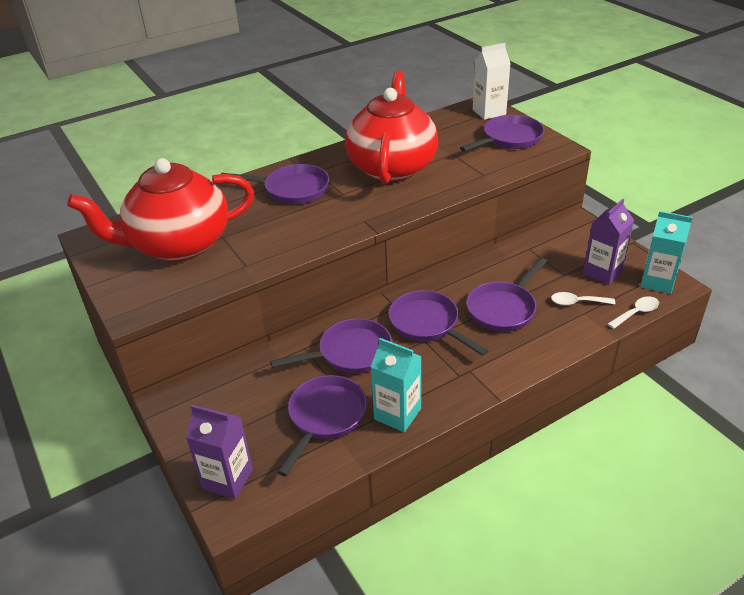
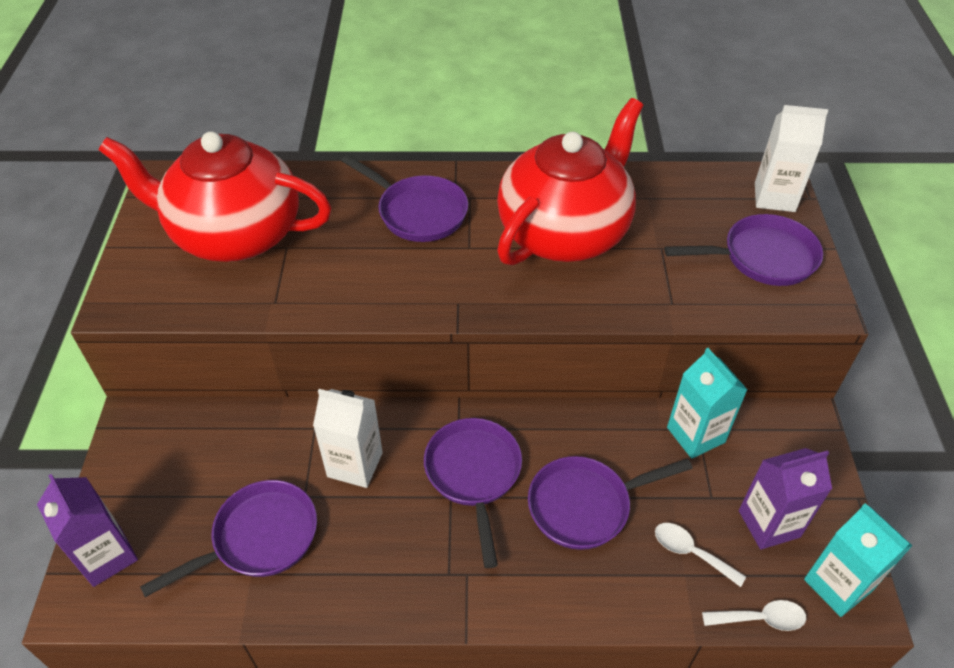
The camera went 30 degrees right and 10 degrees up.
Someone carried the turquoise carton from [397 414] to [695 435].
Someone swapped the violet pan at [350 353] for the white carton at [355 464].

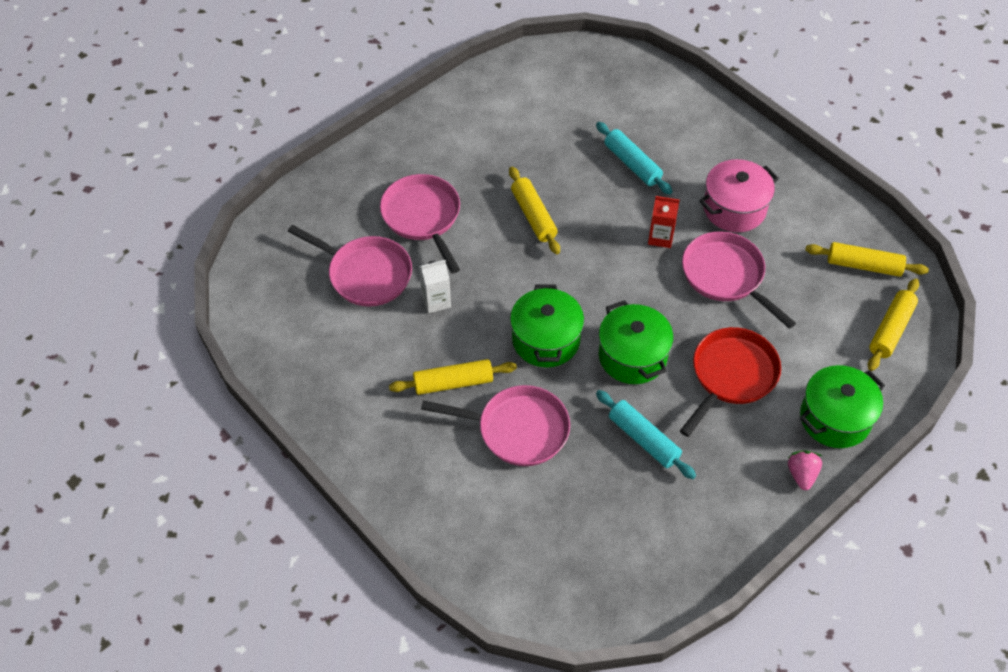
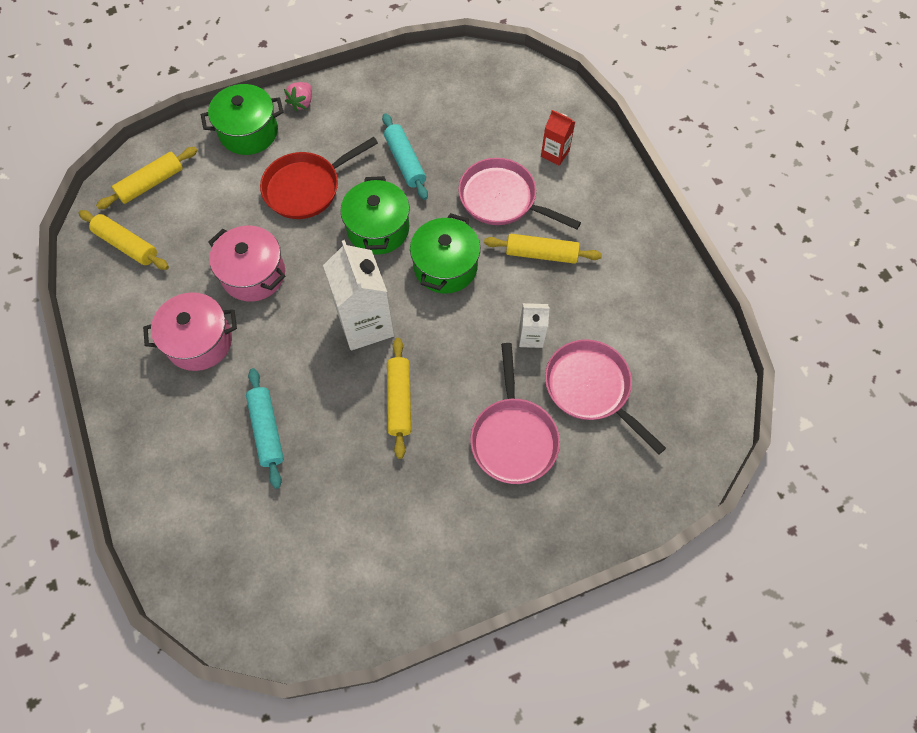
The camera went 160 degrees left and 10 degrees up.
Someone put down the white carton at [365 324].
Someone carried the crimson carton from [660 237] to [555 153].
Someone swapped the rose-pink pan at [726 276] for the rose-pink pot at [253 274].

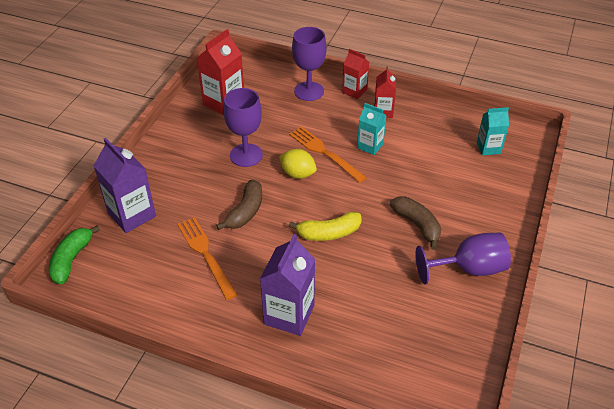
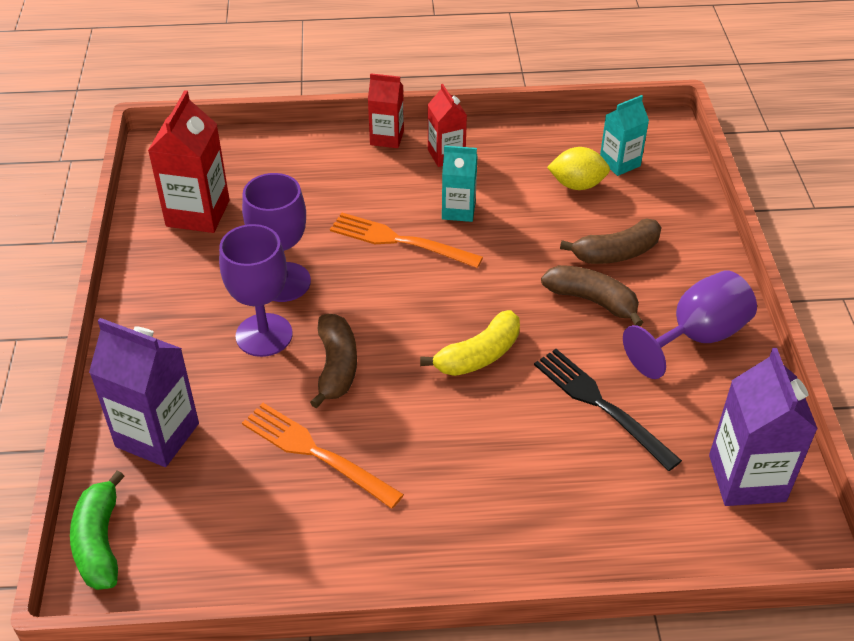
The camera went 25 degrees left and 0 degrees up.
Someone put down the black table fork at [599 404].
Someone put down the dark brown toy banana at [616 253].
Someone carried the violet carton from [289 314] to [747 478].
Someone carried the yellow citrus fruit from [298 174] to [577 185].
Someone carried the violet wine glass from [309 91] to [264 335].

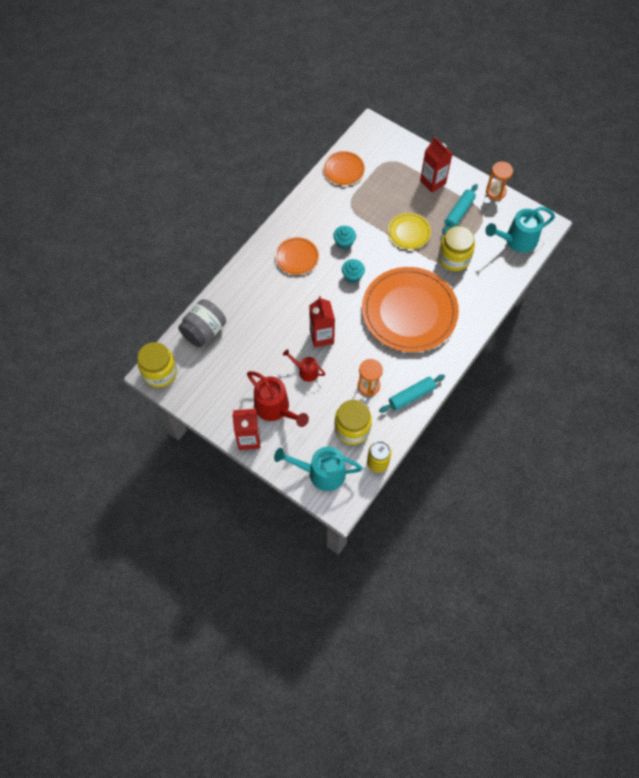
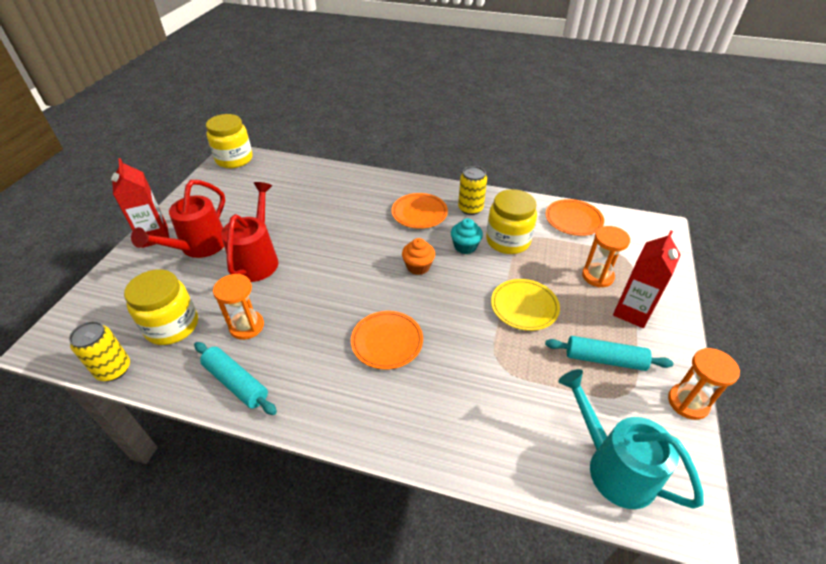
The camera went 70 degrees right and 20 degrees down.
Someone took away the grey preserve jar at [204 331].
Someone took away the turquoise watering pot at [320 473].
Someone took away the crimson carton at [321 336].
Someone put down the yellow can at [470 208].
Someone put down the bright orange hourglass at [597 276].
Someone carried the yellow preserve jar from [454 258] to [508 241].
Someone repainted the turquoise fairy cake at [352 276], which became the bright orange fairy cake at [418 267].
Someone scaled the crimson watering pot at [305 371] by 1.77.
Someone scaled the bright orange flat dish at [409 312] by 0.47.

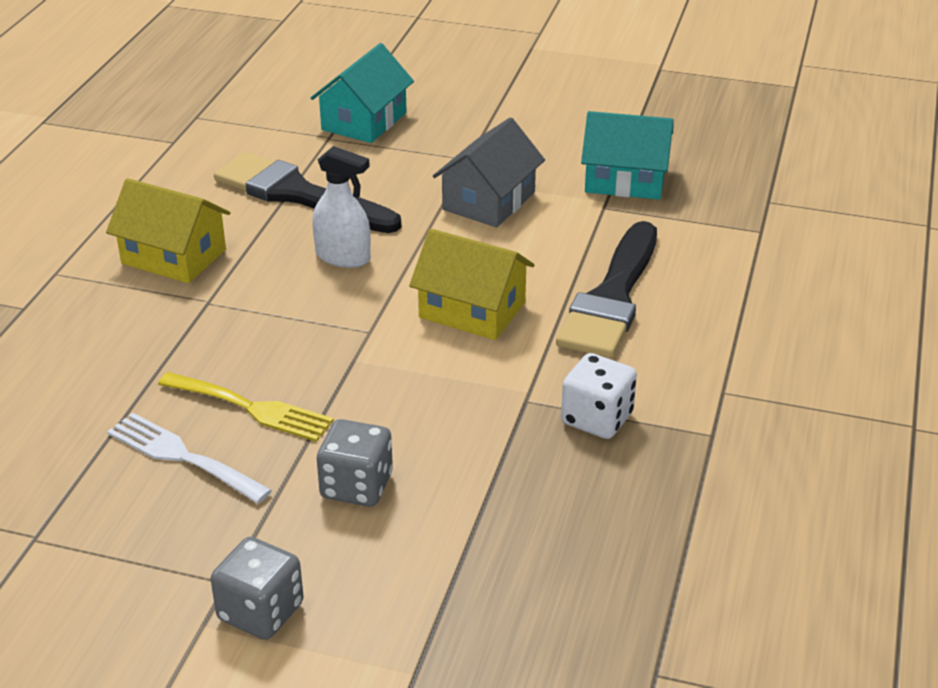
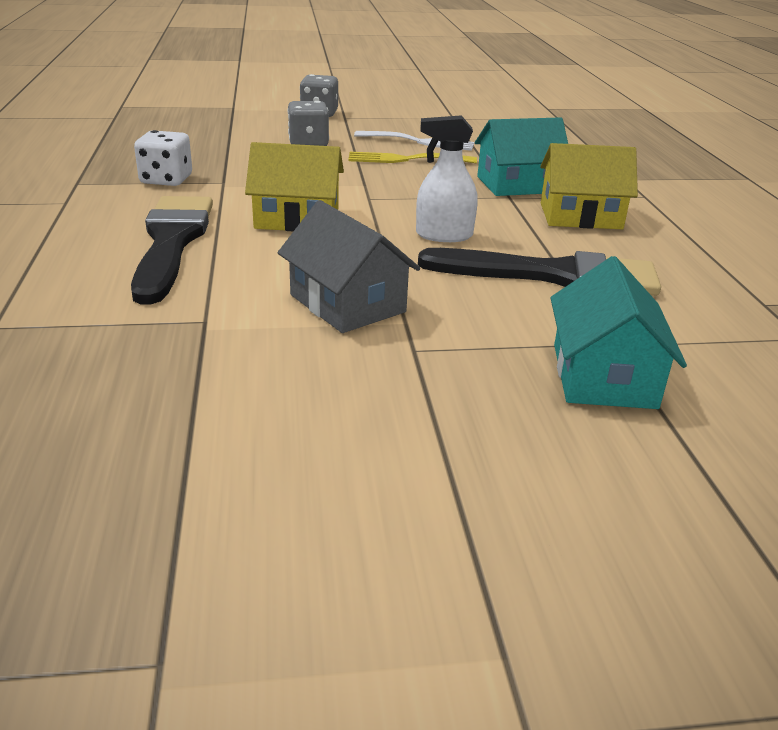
The camera went 155 degrees right and 5 degrees down.
Someone carried the turquoise cottage from [625 180] to [517 185].
Someone rotated the grey cottage at [489 201] by 45 degrees counterclockwise.

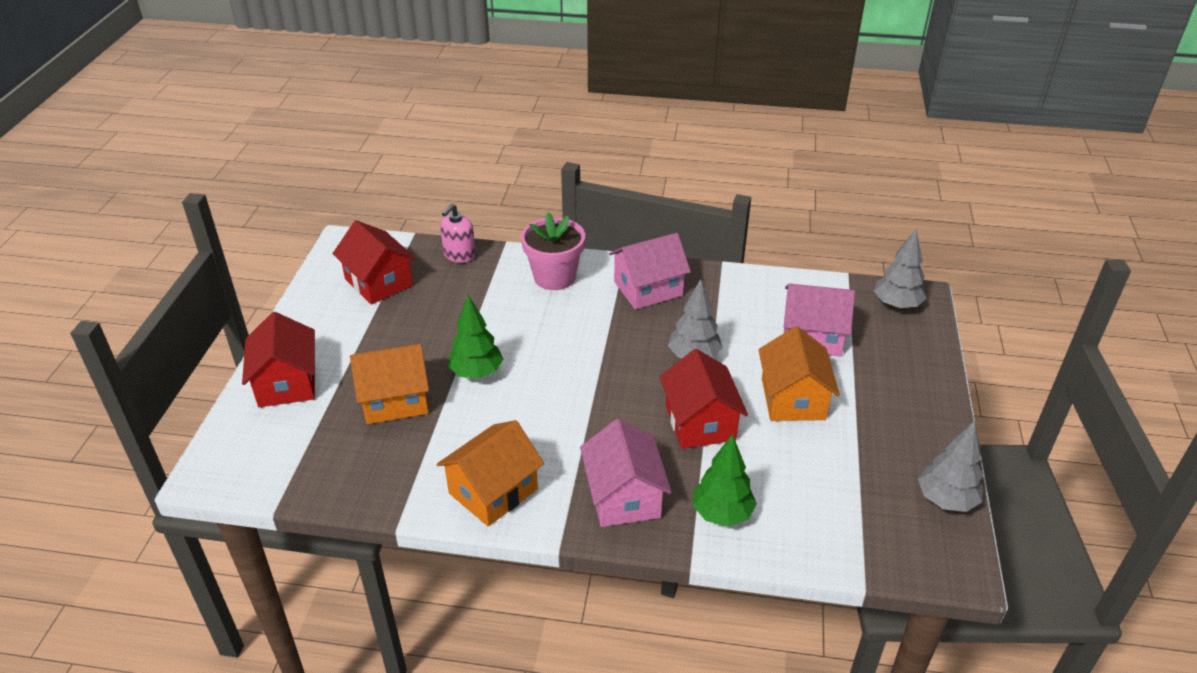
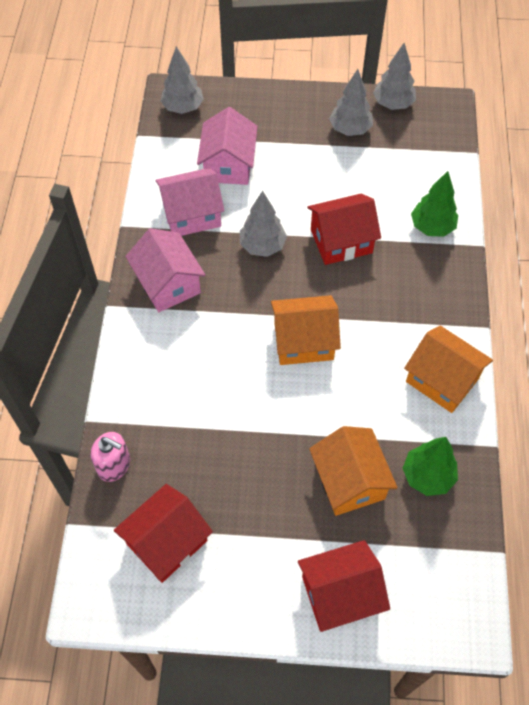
The camera went 95 degrees left and 20 degrees up.
Someone took away the rose-pink plant pot at [554 277].
Someone put down the grey toy tree at [350 129].
Someone carried the emerald toy tree from [476 373] to [427 476].
Someone carried the rose-pink cottage from [624 496] to [191 215].
Someone carried the bright orange cottage from [793 399] to [303 341].

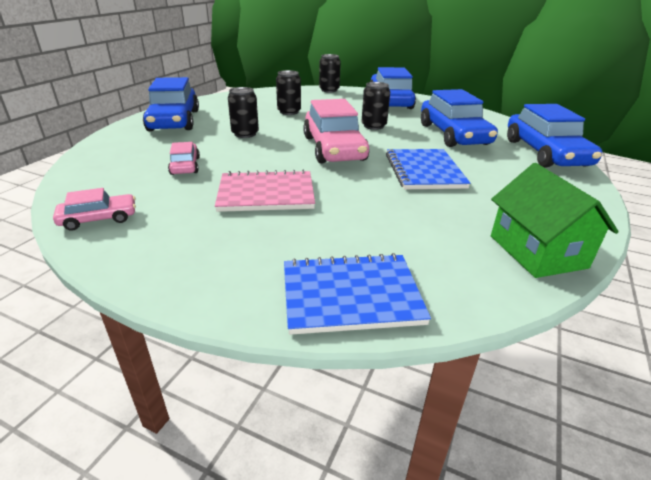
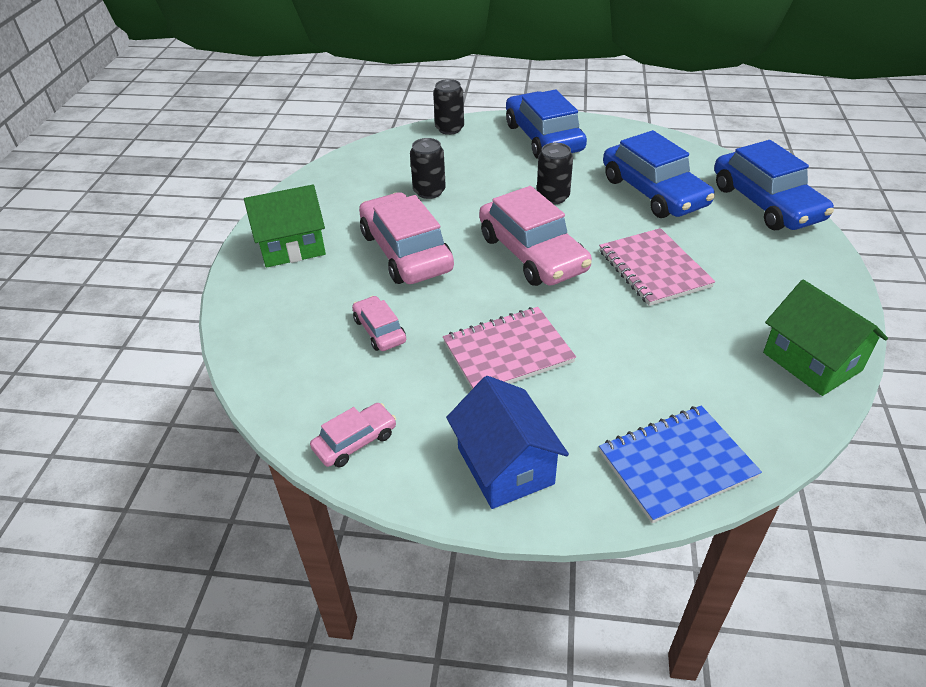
The camera went 15 degrees left and 10 degrees up.
Someone put down the royal blue cottage at [505 466].
Someone swapped the royal blue toy car at [174 120] for the emerald cottage at [292 247].
Someone swapped the black can at [245 134] for the rose-pink toy car at [406 251].
Someone repainted the royal blue notepad at [424 171], which became the rose-pink notepad at [653 269].

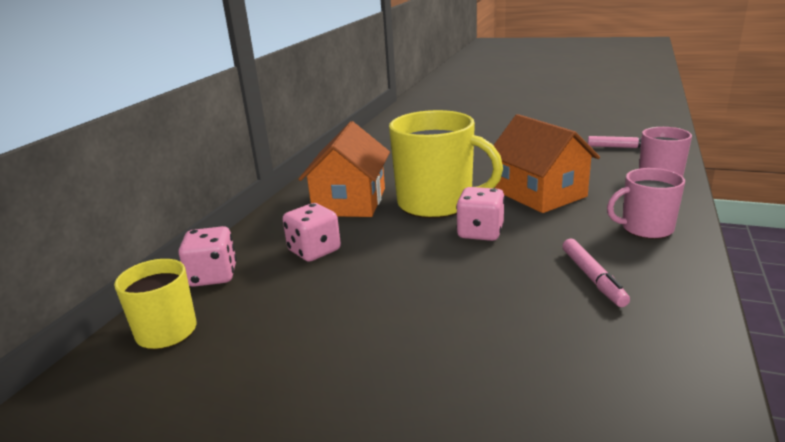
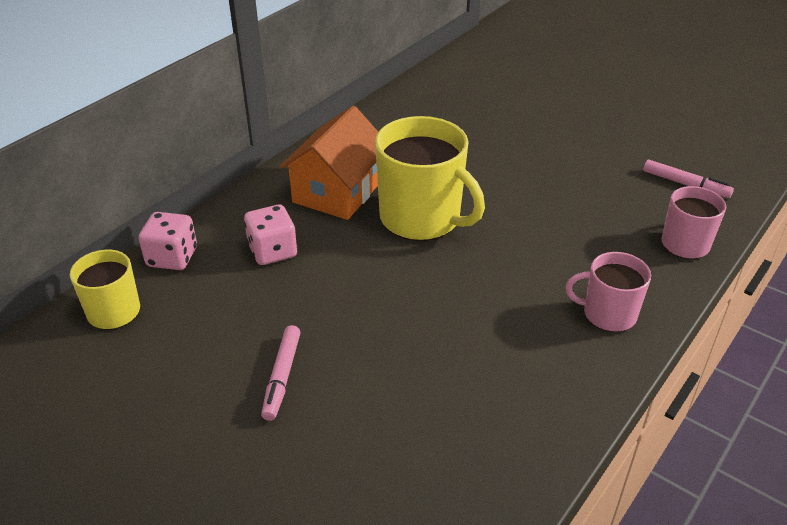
The camera went 15 degrees right and 15 degrees up.
Someone took away the rose-pink die at [480 232].
Someone took away the bright orange cottage at [540 193].
Someone carried the rose-pink marker pen from [593 278] to [282 377].

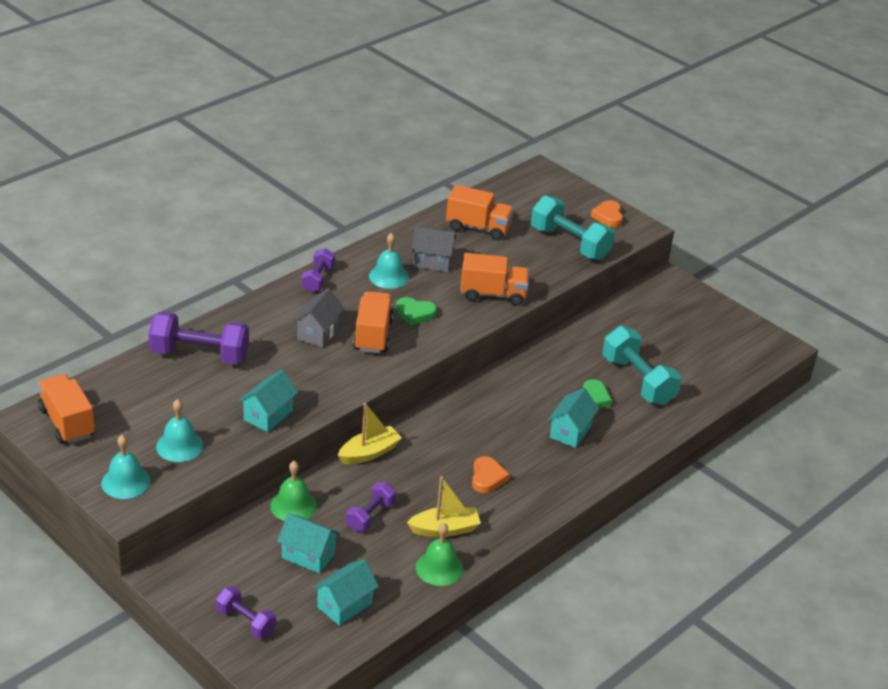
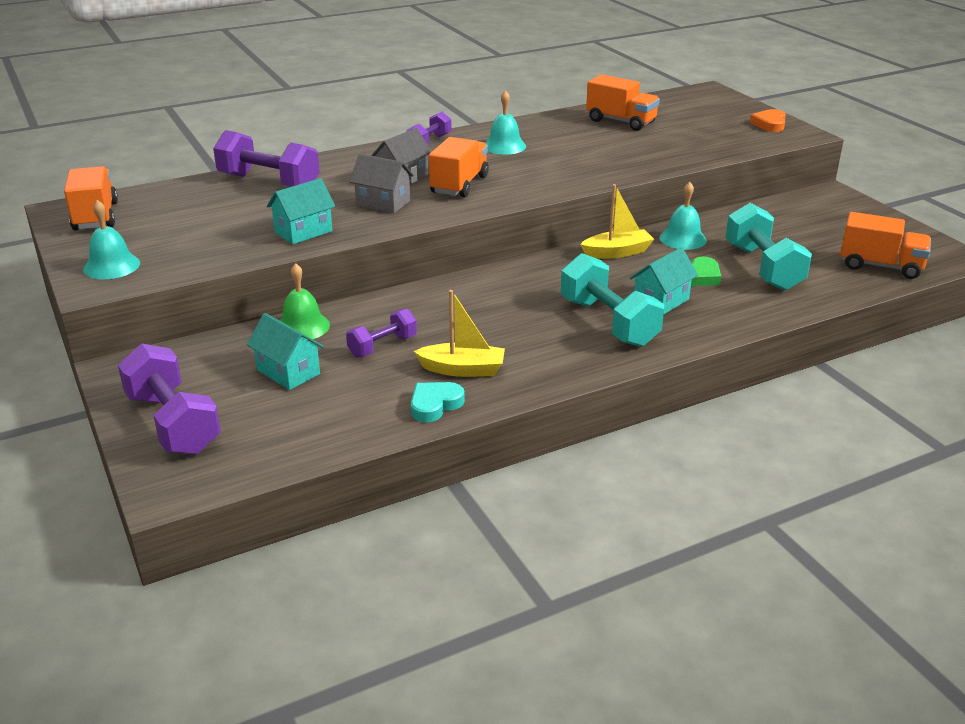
The camera went 20 degrees right and 5 degrees down.
Someone took away the turquoise cottage at [344 605].
Someone took away the emerald love heart at [415 314].
Someone took away the bright orange love heart at [487 478].
Someone carried the turquoise bell from [179 446] to [682 239].
Someone carried the yellow sailboat from [369 453] to [617 252].
Someone carried the grey cottage from [432 262] to [383 203].
Someone carried the bright orange toy truck from [493 294] to [880 266].
Someone carried the turquoise free weight from [570 243] to [608 322].
Someone swapped the emerald bell at [439 568] for the turquoise love heart at [435 405].
Someone scaled the violet free weight at [246 622] by 1.74.

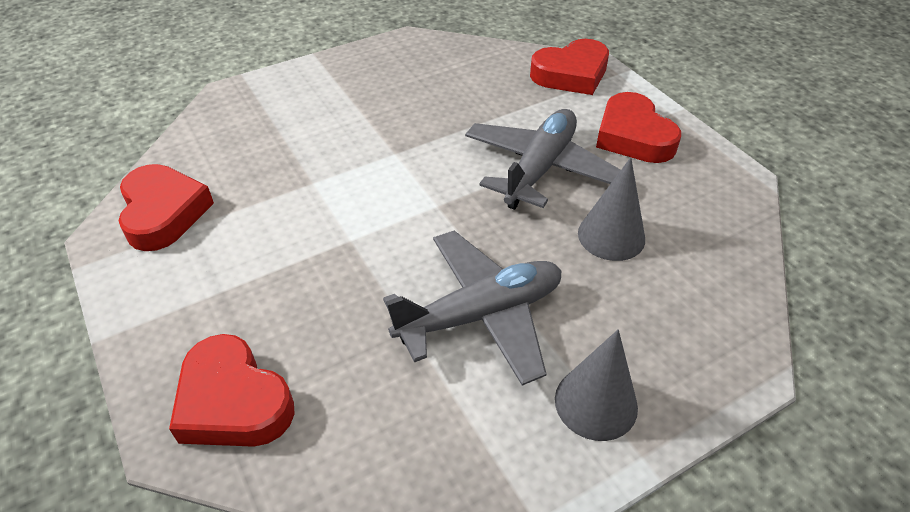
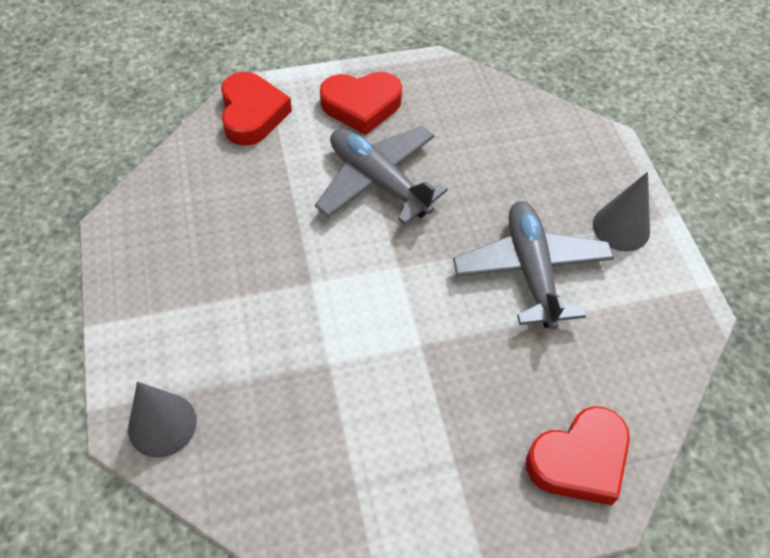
The camera went 75 degrees left and 10 degrees up.
Someone took away the crimson love heart at [163 213].
Someone carried the grey cone from [611 236] to [162 424].

